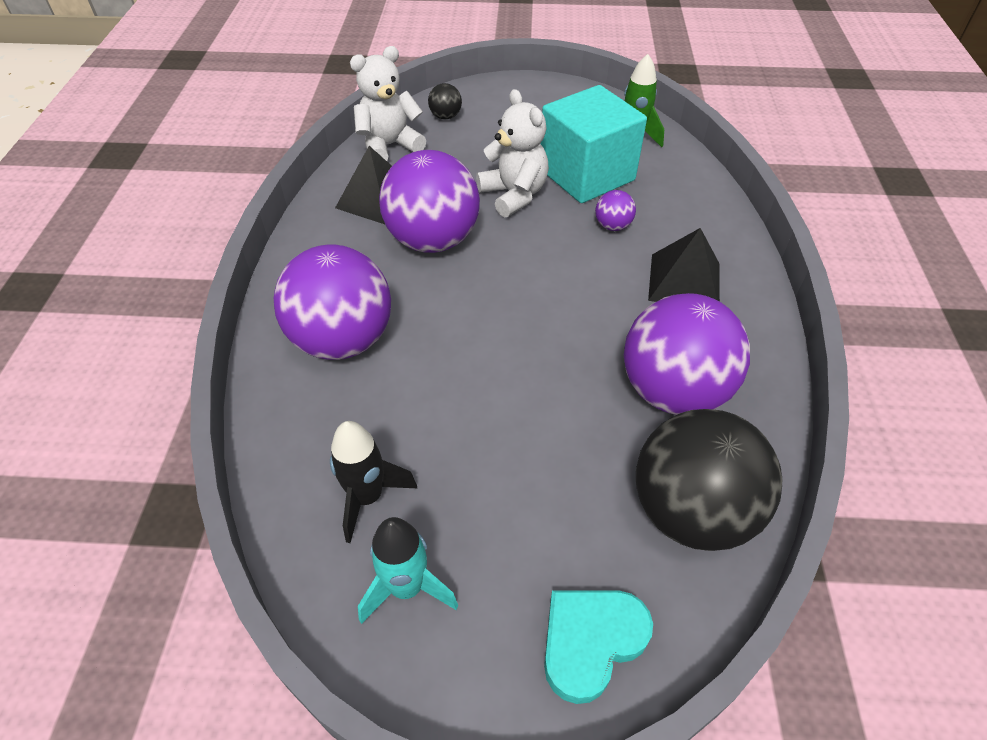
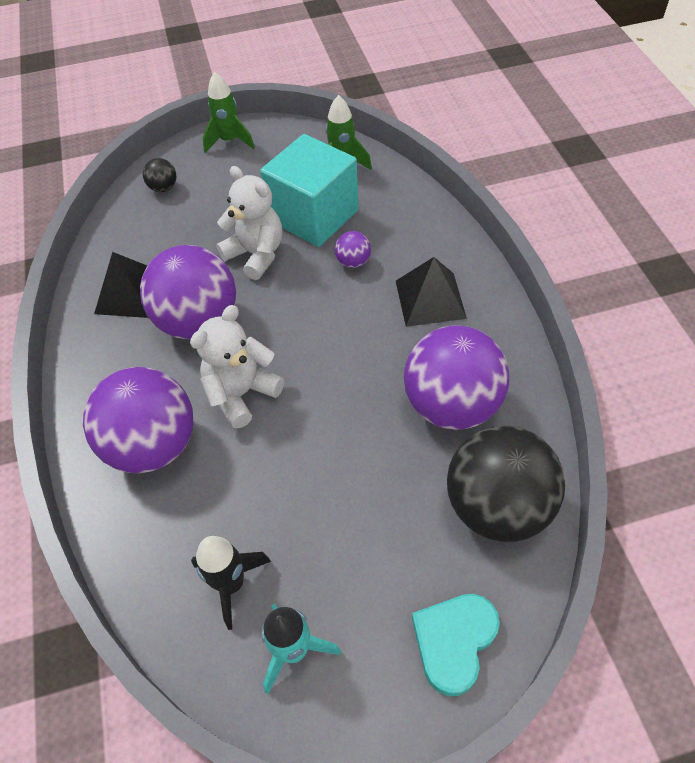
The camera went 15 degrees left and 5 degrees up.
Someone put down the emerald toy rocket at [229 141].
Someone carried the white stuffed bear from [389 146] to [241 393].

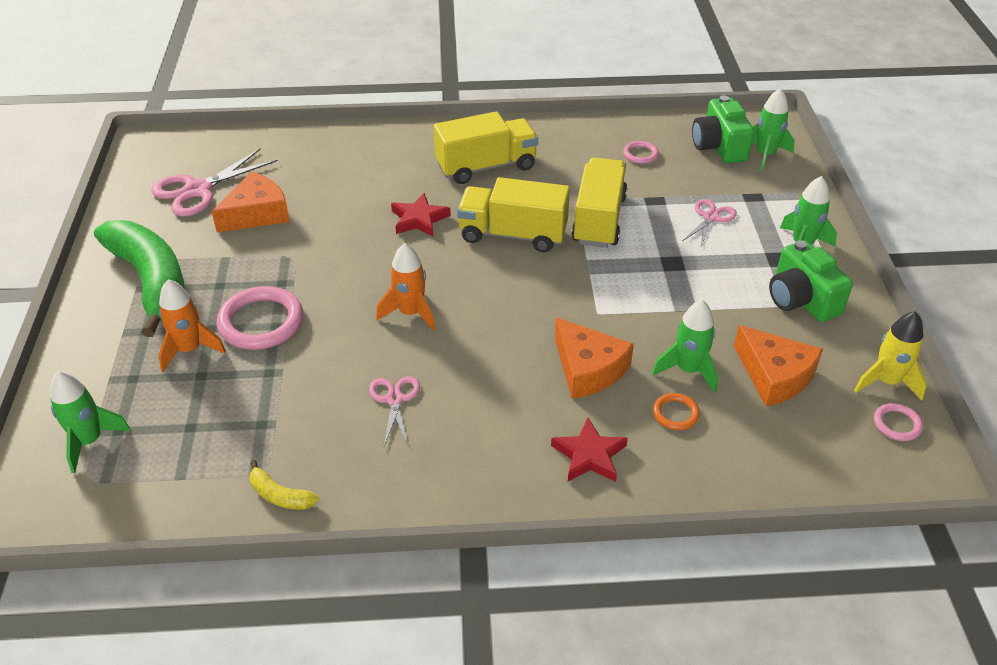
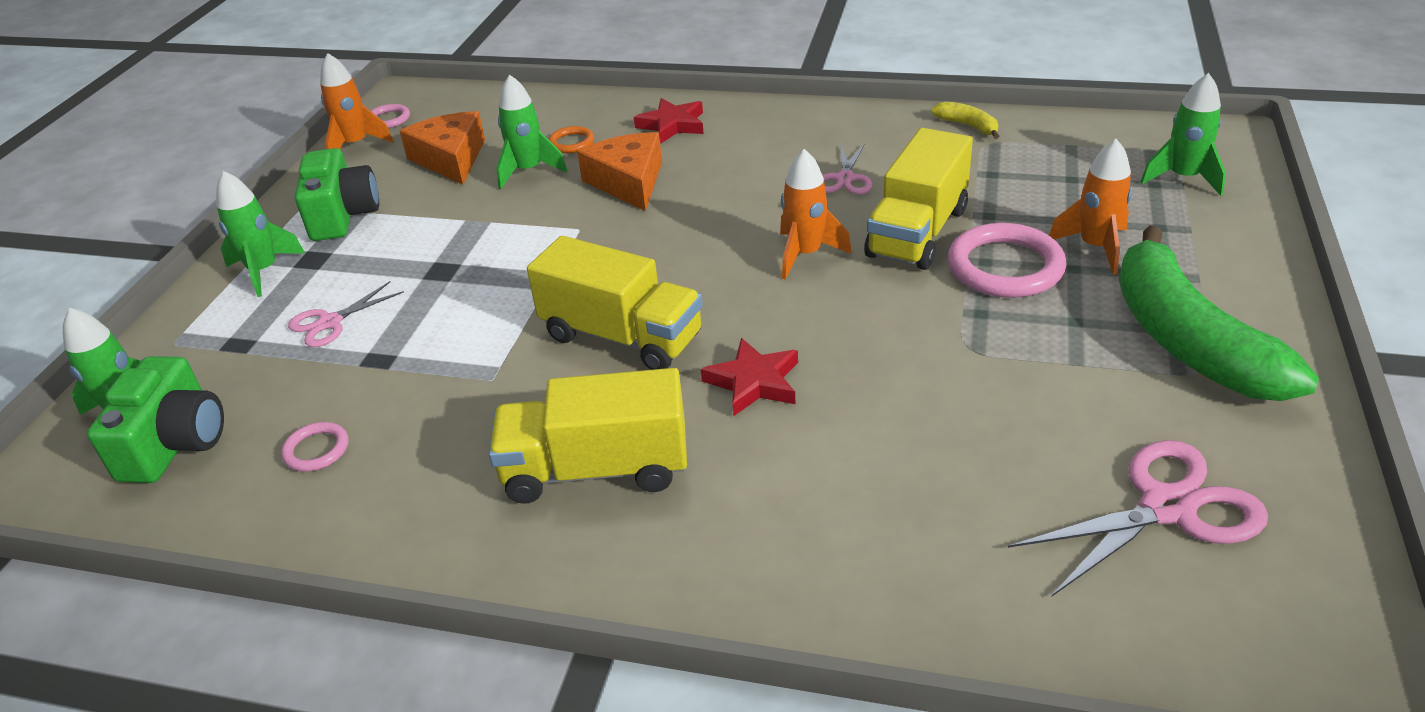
The camera went 160 degrees left and 5 degrees down.
Someone took away the bright orange piece of cheese at [257 213].
Someone carried the yellow toy truck from [598 220] to [917 232].
Someone repainted the yellow toy rocket at [886 382], which became the bright orange toy rocket at [356 145].

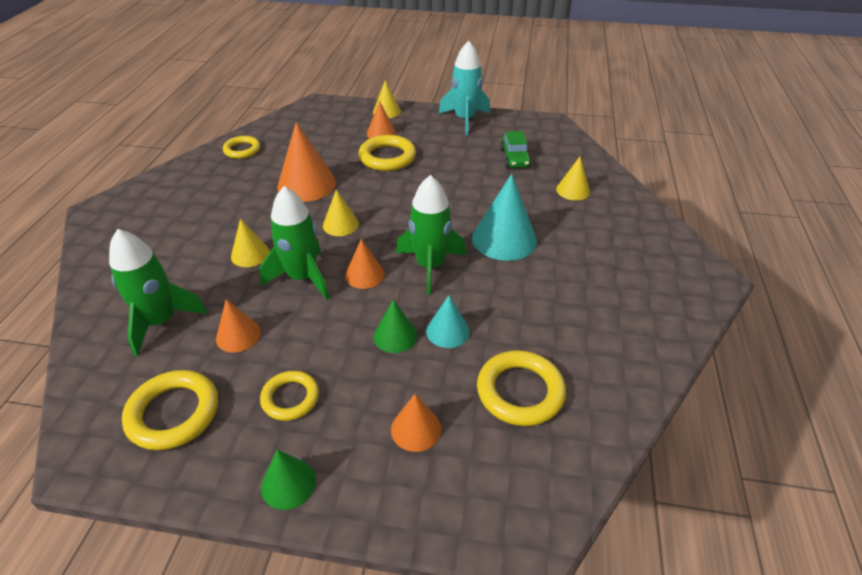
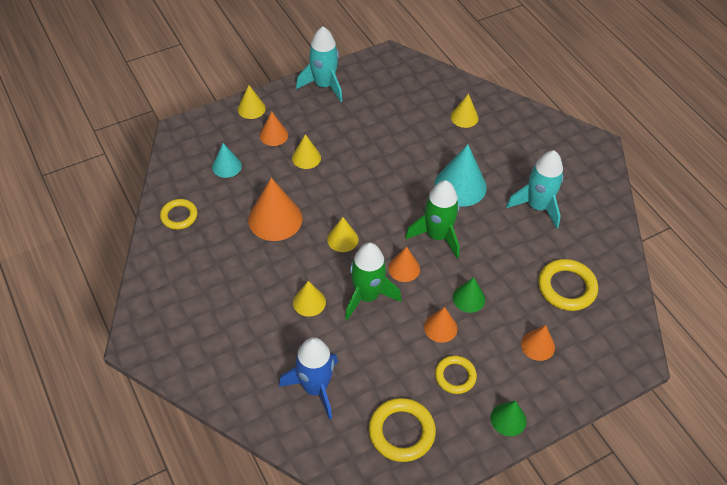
The camera went 40 degrees left and 10 degrees up.
Someone took away the emerald toy car at [515 158].
Someone put down the turquoise toy rocket at [537 206].
Someone carried the bright orange cone from [238 335] to [440 327].
Someone carried the turquoise cone from [447 331] to [226 166].
Someone swapped the yellow torus at [387 157] for the yellow cone at [306 157].
Someone repainted the emerald toy rocket at [161 322], which became the royal blue toy rocket at [315 388].

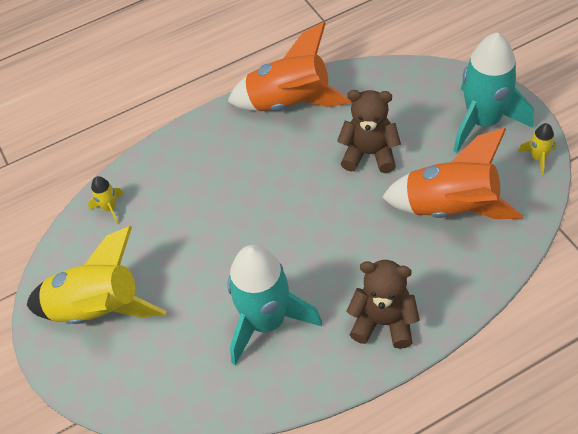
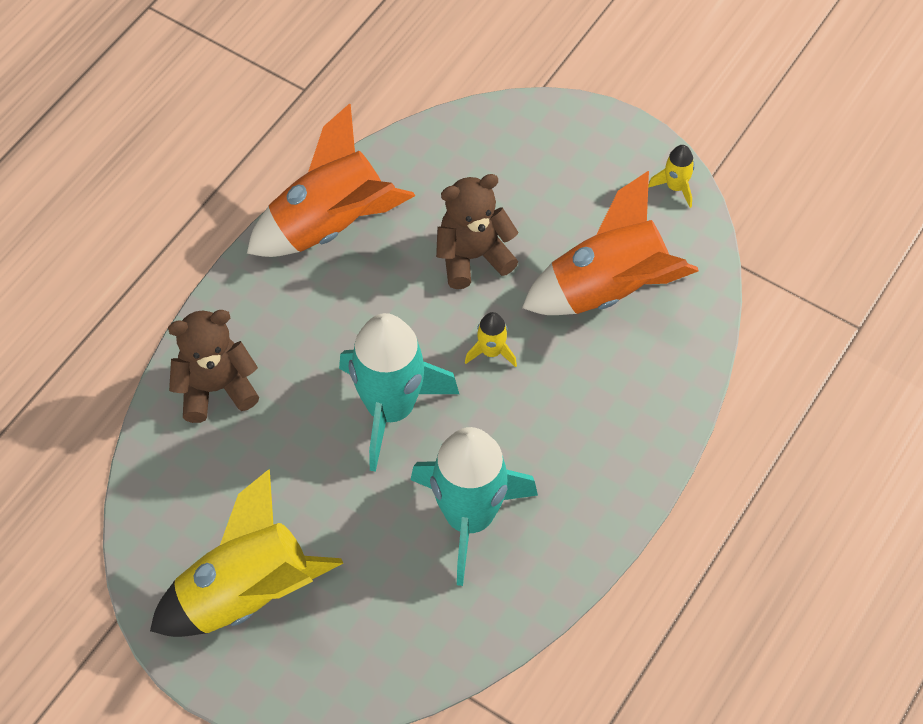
The camera went 35 degrees left and 5 degrees up.
Someone carried the yellow toy rocket from [110 208] to [491 352].
Someone carried the dark brown stuffed bear from [383 322] to [215 388].
Someone carried the turquoise toy rocket from [483 121] to [390 409].

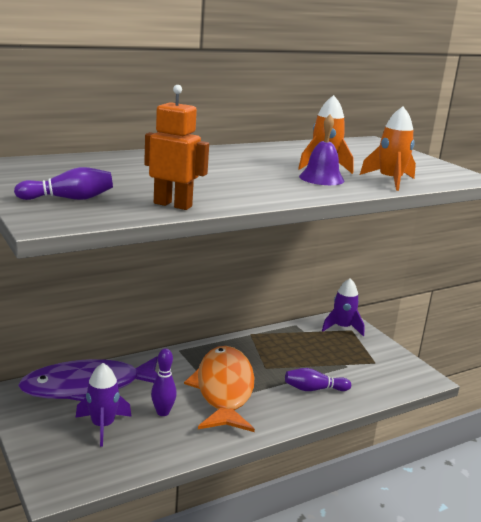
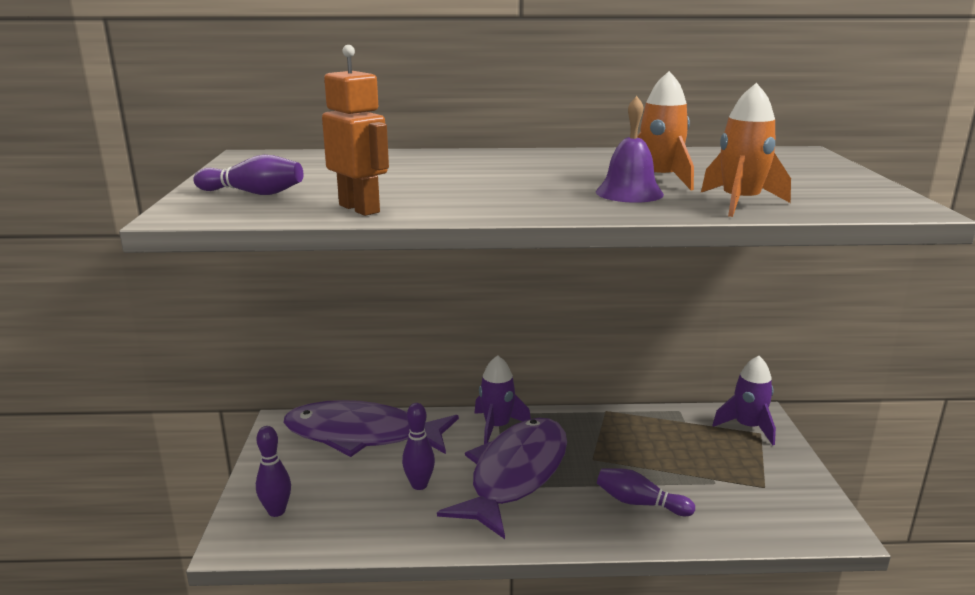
The camera went 30 degrees right and 0 degrees up.
Someone put down the violet skittle at [276 511].
Someone carried the violet toy rocket from [102 426] to [497 427].
Someone repainted the bright orange fish figure at [224 390], which became the violet fish figure at [515 475].

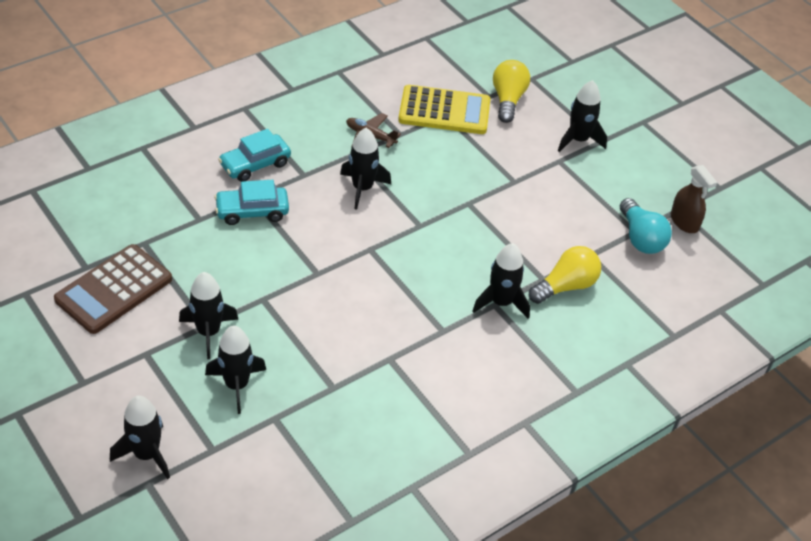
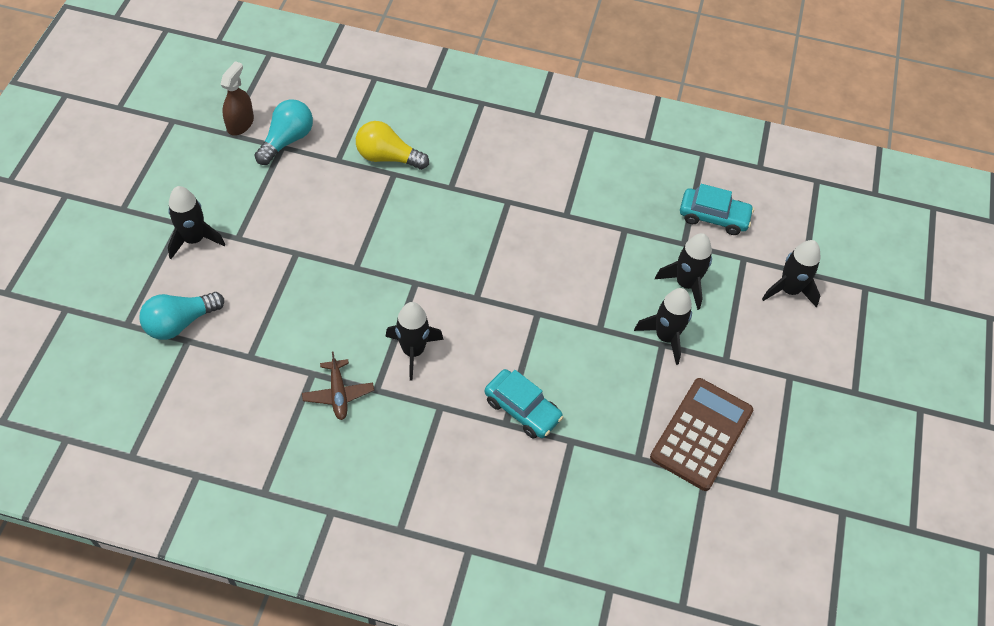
The camera went 130 degrees left and 10 degrees up.
Someone took away the yellow adding machine at [444 111].
Someone took away the black toy rocket at [501 302].
Someone carried the turquoise toy car from [255 164] to [713 217].
Someone repainted the yellow bulb at [508 100], which became the turquoise bulb at [180 323].
Someone rotated the dark brown adding machine at [114 289] by 60 degrees counterclockwise.

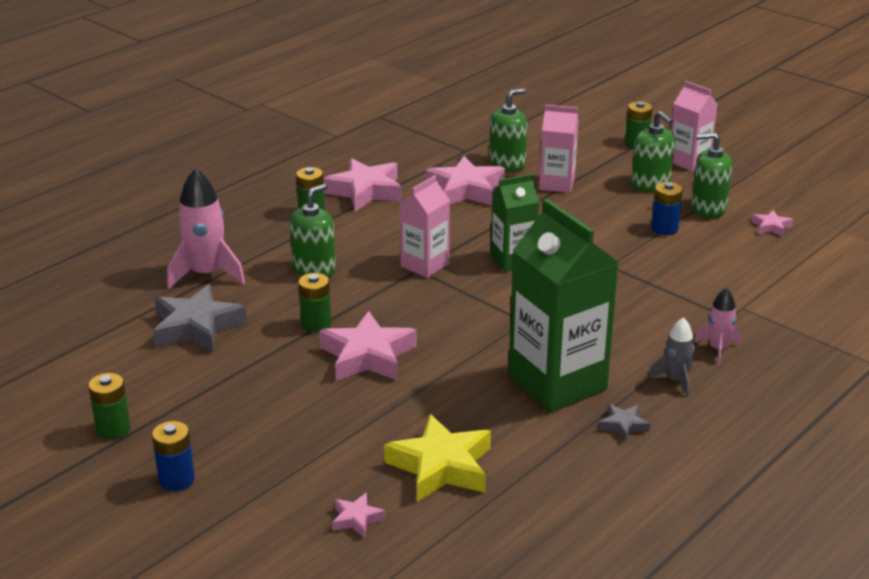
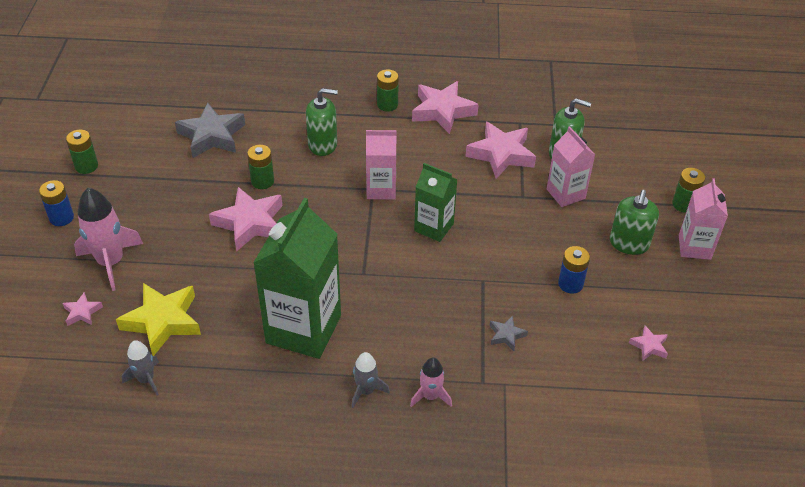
The camera went 50 degrees right and 15 degrees up.
Someone took away the emerald soap pump at [708 209].
Someone put down the grey toy rocket at [146 379].
Someone carried the rose-pink toy rocket from [206 274] to [111 262].
Someone carried the grey star from [623 425] to [506 335].

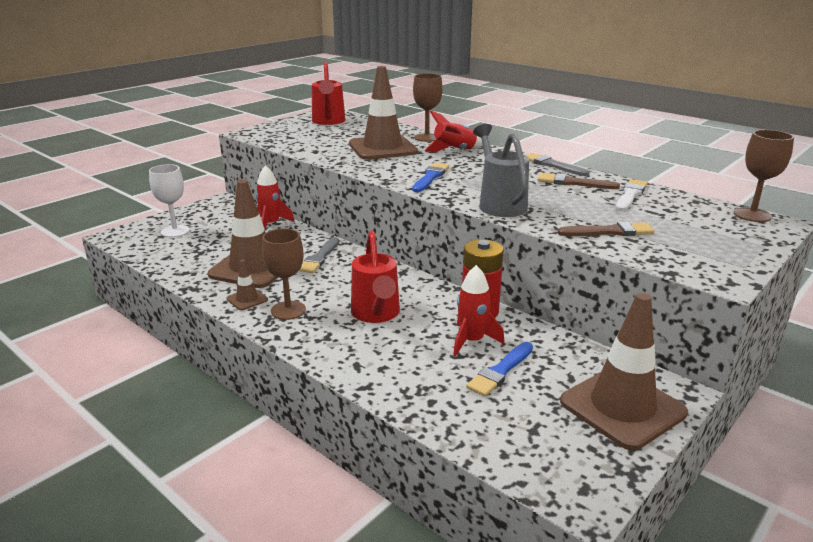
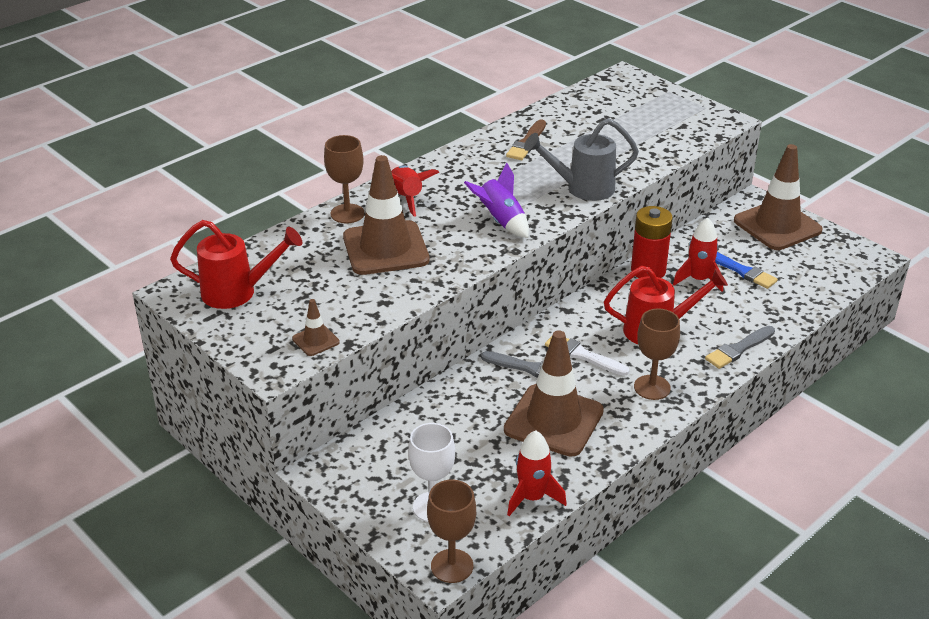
The camera went 85 degrees left and 10 degrees up.
Someone took away the dark brown paintbrush at [609 232].
Someone carried the dark brown safety cone from [247 299] to [315 340].
Someone carried the crimson toy rocket from [271 224] to [532 497].
Someone carried the grey paintbrush from [552 165] to [738 349].
Someone carried the white paintbrush from [630 195] to [583 355].
Someone carried the dark brown wine glass from [752 215] to [452 566].
Someone swapped the royal blue paintbrush at [430 177] for the violet toy rocket at [501 221].

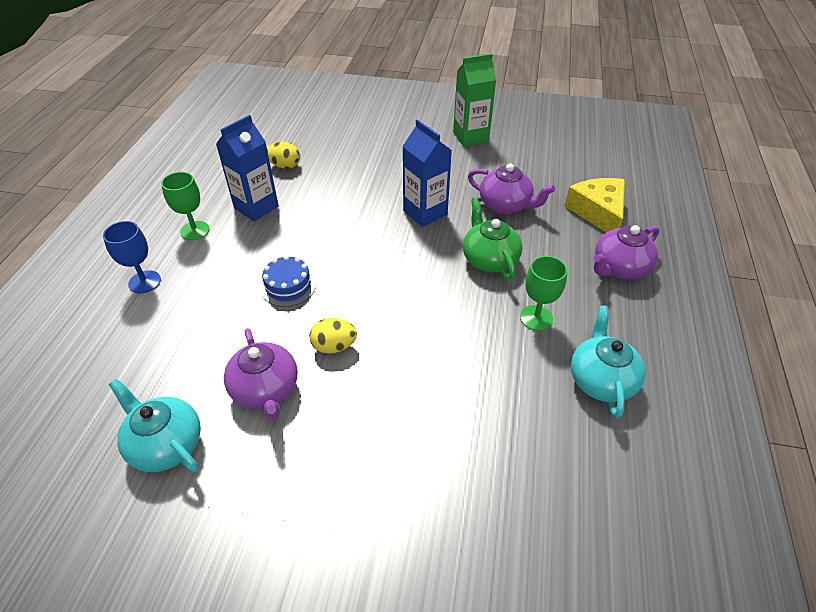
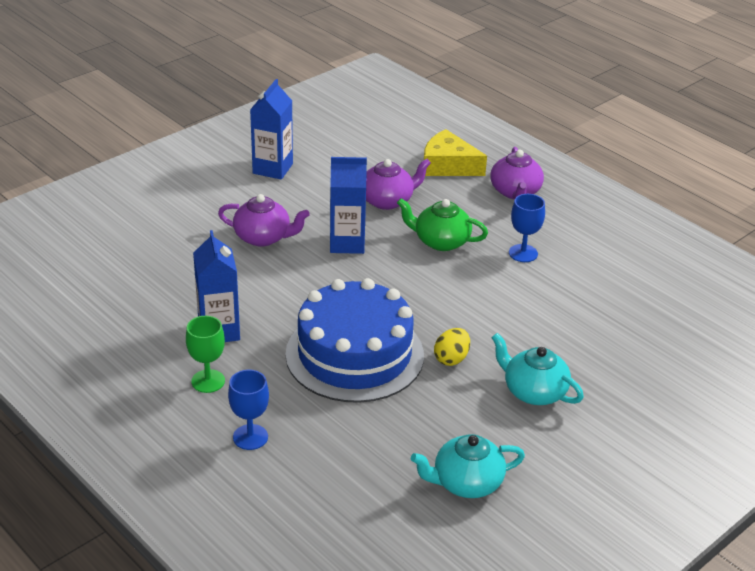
The camera went 55 degrees left and 10 degrees down.
Someone took away the yellow toy egg at [285 166].
Someone carried the violet tea pot from [266 390] to [263 237].
Someone carried the turquoise tea pot from [601 380] to [533 391].
Someone repainted the emerald carton at [470 137], which became the royal blue carton at [272 168].
Someone repainted the emerald wine glass at [536 318], which became the royal blue wine glass at [523 253].
Someone scaled the royal blue cake at [288 286] by 2.41.

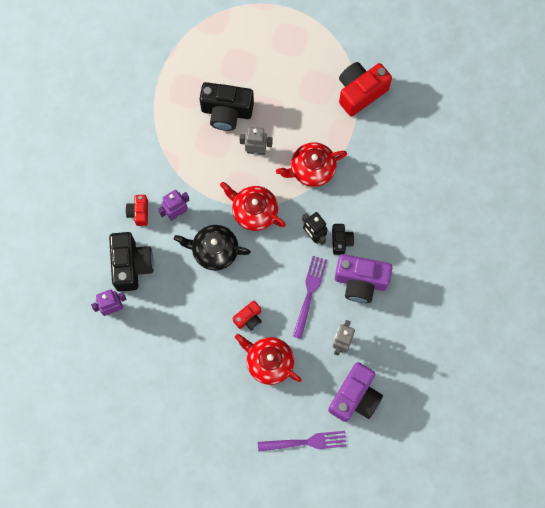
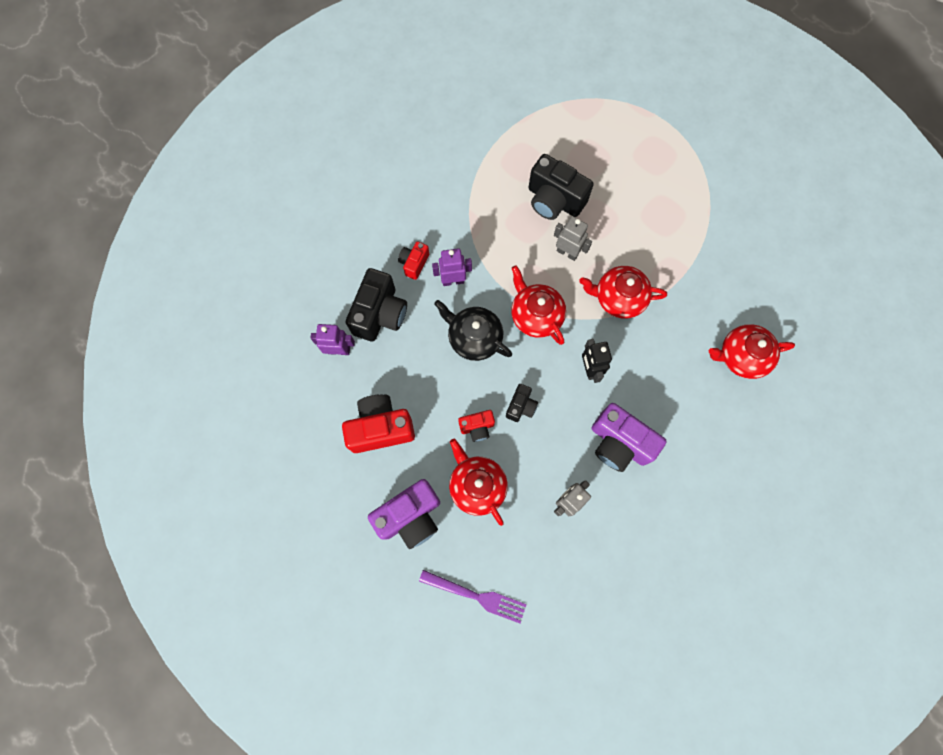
The camera went 25 degrees right and 0 degrees up.
Someone took away the violet table fork at [309 293].
Someone put down the crimson tea pot at [741 356].
Someone carried the violet photo camera from [355 397] to [410 516].
Someone carried the black photo camera from [341 241] to [521 406].
Someone carried the crimson photo camera from [360 92] to [380 428].

